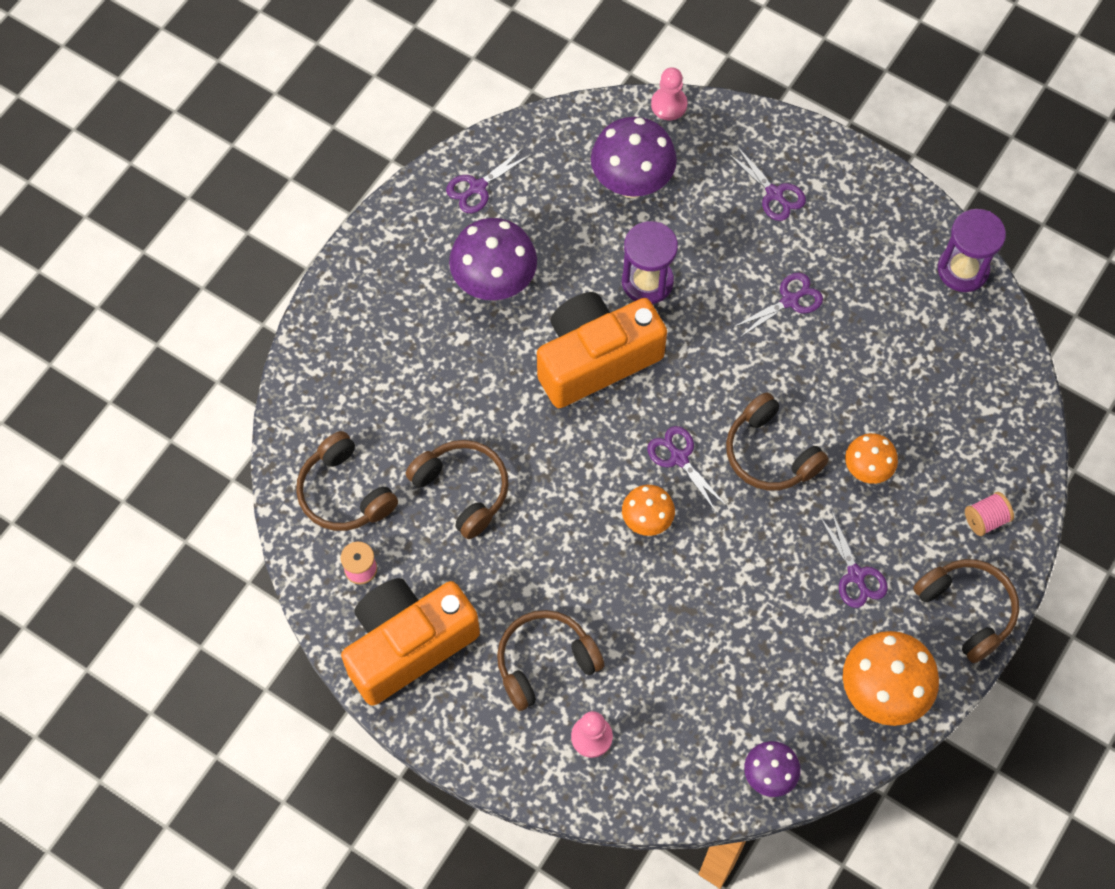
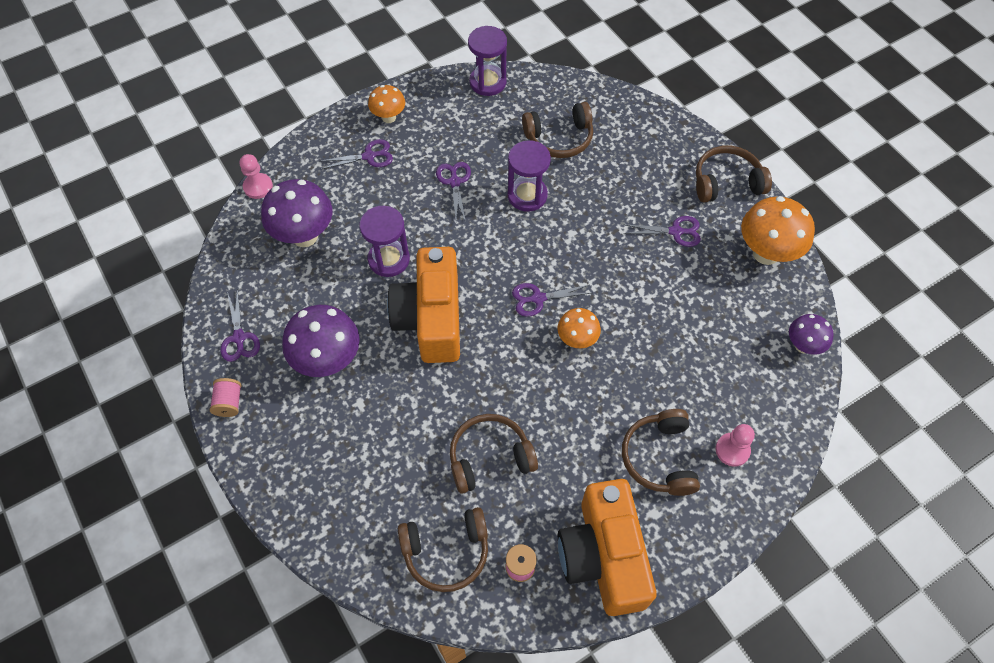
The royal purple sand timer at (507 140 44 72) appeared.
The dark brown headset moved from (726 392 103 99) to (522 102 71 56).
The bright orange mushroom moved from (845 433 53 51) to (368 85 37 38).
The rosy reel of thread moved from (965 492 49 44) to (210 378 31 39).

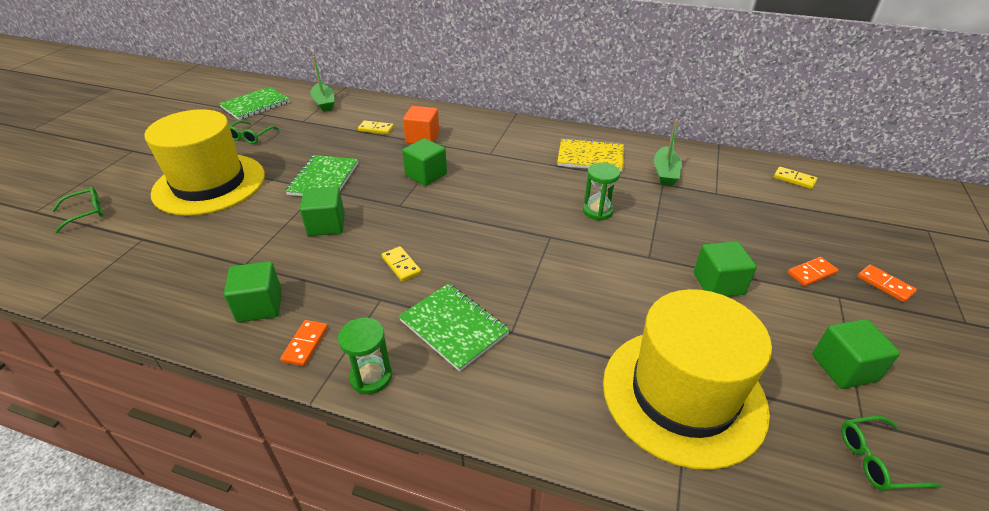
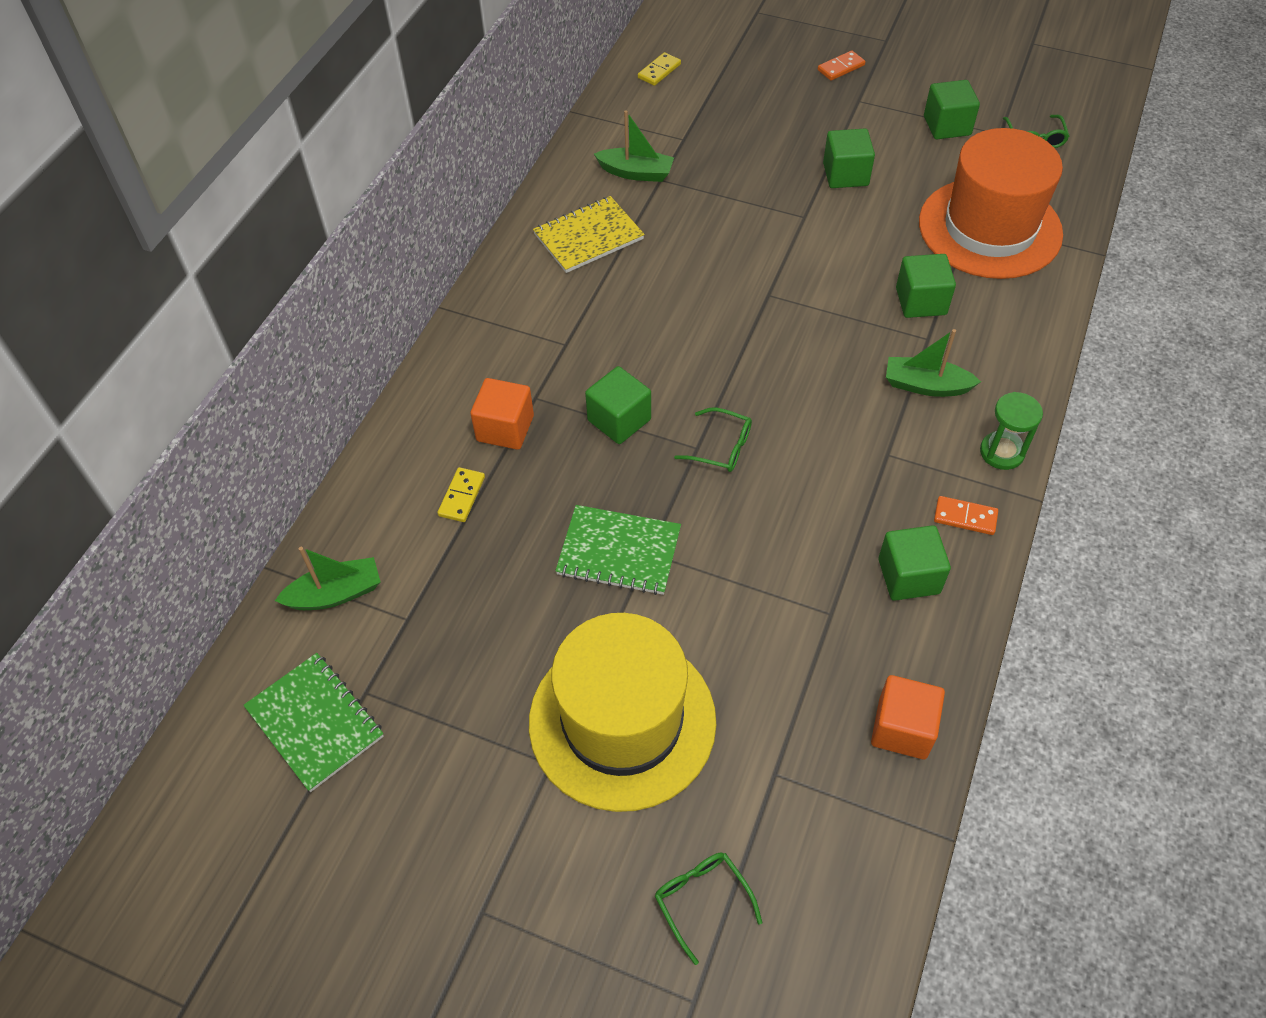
The bright yellow domino at (382 246 39 36) disappeared.
The emerald sand timer at (583 162 37 58) disappeared.
The bright orange domino at (788 257 51 29) disappeared.
The bright orange solid cube at (871 675 74 84) appeared.
The emerald spectacles moved from (230 120 49 24) to (674 407 78 65).
The emerald solid cube moved from (300 186 45 50) to (896 254 60 64).
The emerald notebook at (399 283 111 89) was replaced by the emerald sailboat at (886 329 95 68).
The bright yellow tall hat at (603 289 169 181) became the bright orange tall hat at (919 128 144 151).
The bright yellow notebook at (557 138 67 34) turned 45 degrees clockwise.

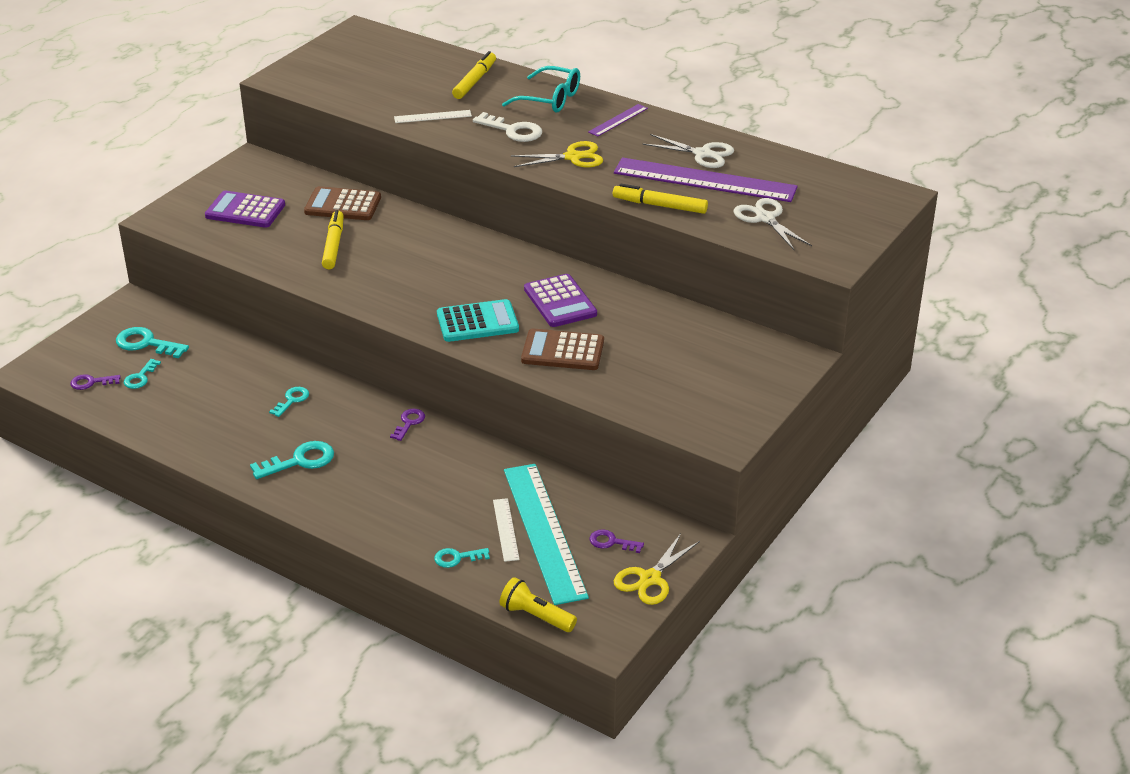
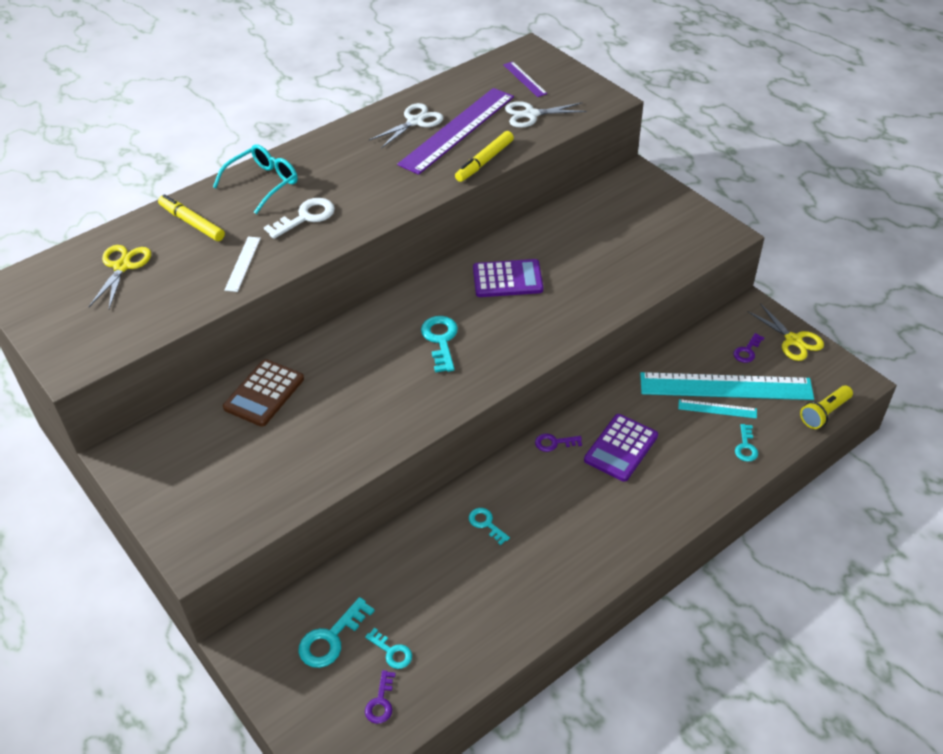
The bright yellow felt pen at (322 210 22 59) disappeared.
The aqua pocket calculator at (437 299 82 43) disappeared.
The dark brown pocket calculator at (521 329 83 41) disappeared.
The royal purple pocket calculator moved from (205 191 80 37) to (584 414 74 68).
The aqua latchkey moved from (250 441 84 38) to (421 316 37 57).
The bright yellow shears moved from (511 141 92 26) to (89 245 62 64).
The royal purple ruler moved from (588 104 60 32) to (503 61 45 36).
The snow-white ruler at (493 498 27 64) became the aqua ruler at (678 399 79 20).
The royal purple latchkey at (390 409 35 32) turned 45 degrees counterclockwise.

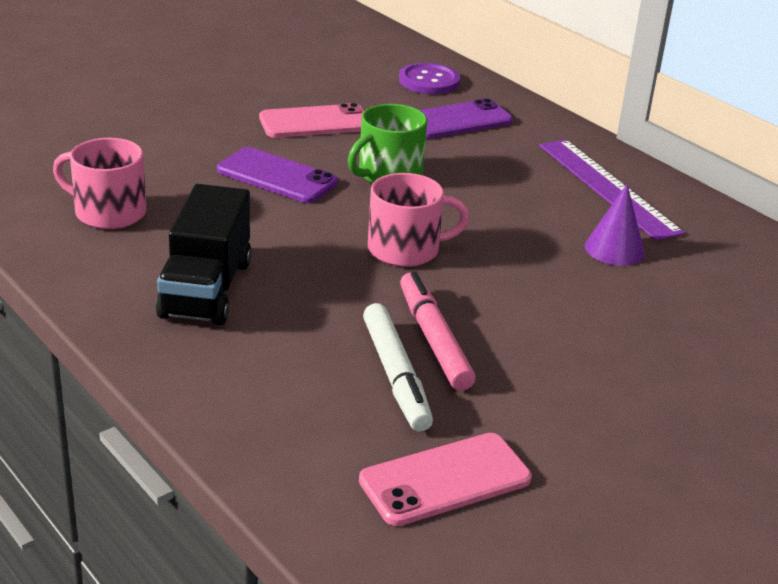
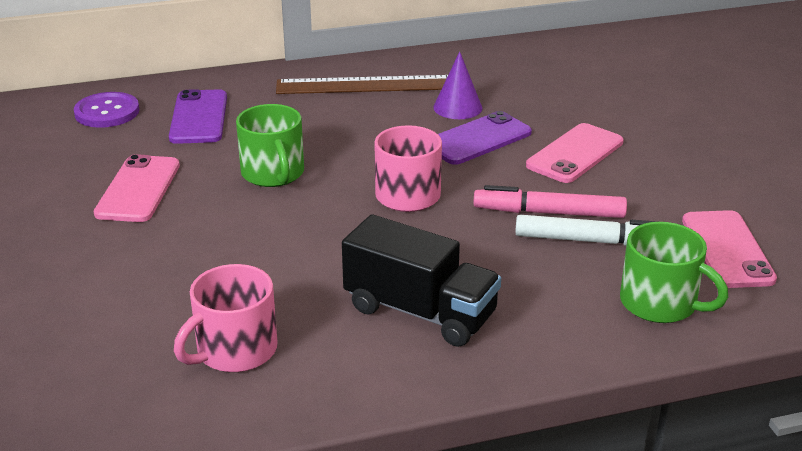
The rosy smartphone at (526 123 98 60) appeared.
The emerald tea mug at (620 222 108 101) appeared.
The royal purple smartphone moved from (217 147 121 56) to (438 111 94 54).
The royal purple ruler at (539 140 146 101) became the dark brown ruler at (276 75 172 19).

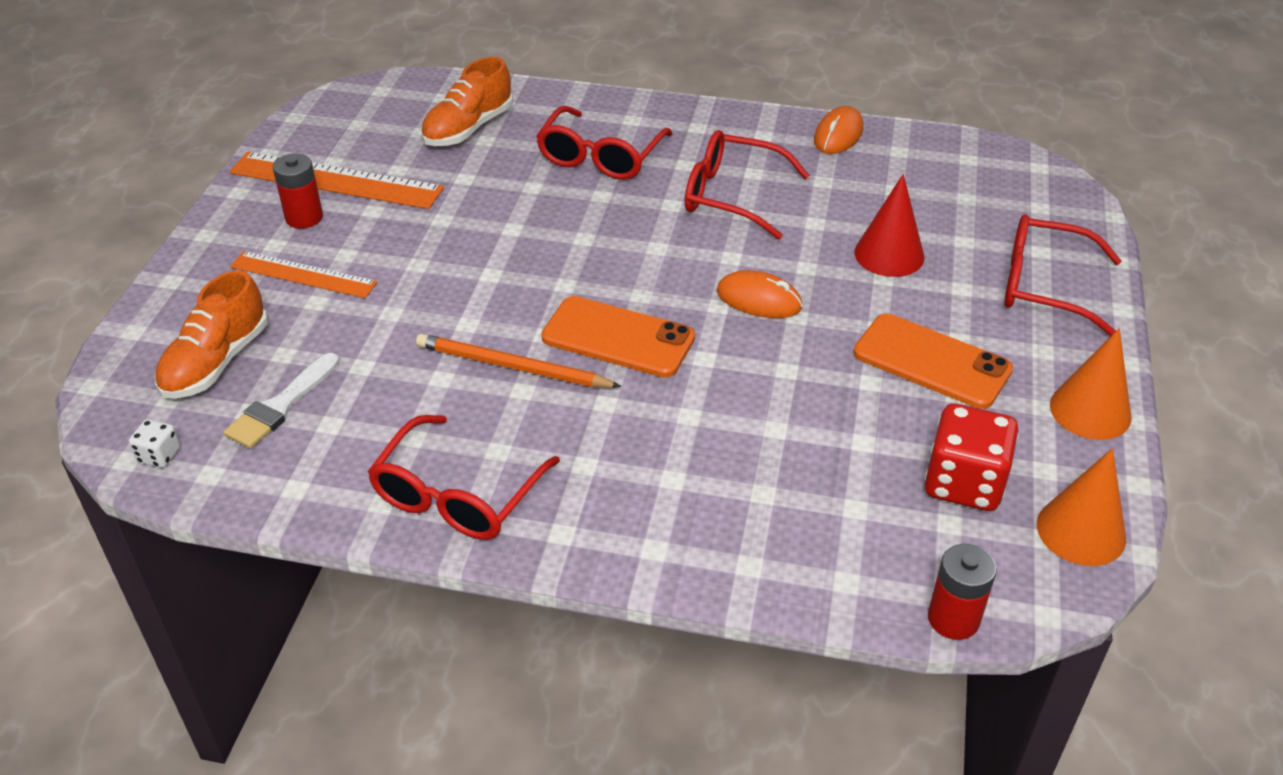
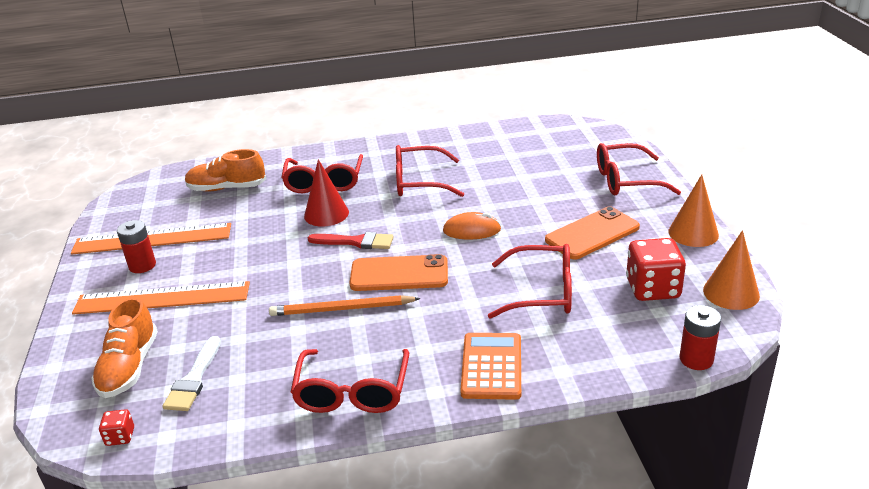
The bright orange computer mouse at (814 106 49 48) disappeared.
The crimson brush at (308 232 86 17) appeared.
The bright orange pocket calculator at (460 333 61 67) appeared.
The crimson spectacles at (488 244 84 75) appeared.
The crimson cone shape moved from (854 174 70 103) to (304 159 45 68).
The snow-white game die at (129 419 51 49) became the crimson game die at (99 409 35 37).
The bright orange sneaker at (421 57 92 89) turned 75 degrees clockwise.
The bright orange smartphone at (853 314 160 95) turned 45 degrees counterclockwise.
The bright orange ruler at (230 251 147 47) changed to 1.56 times the size.

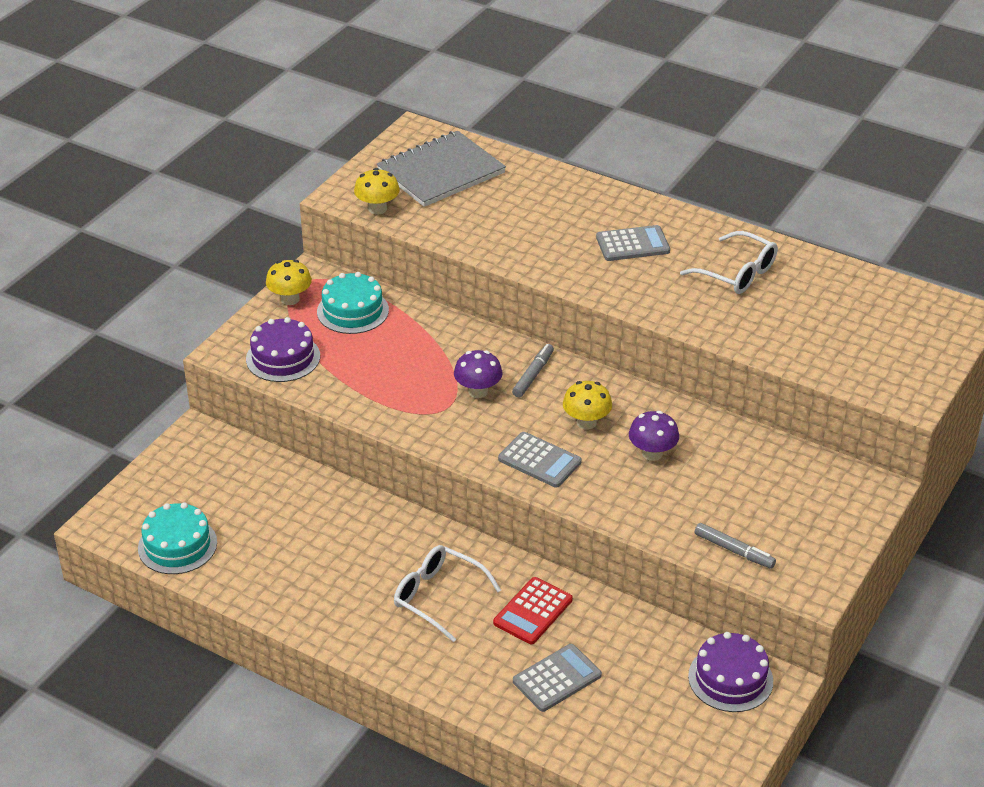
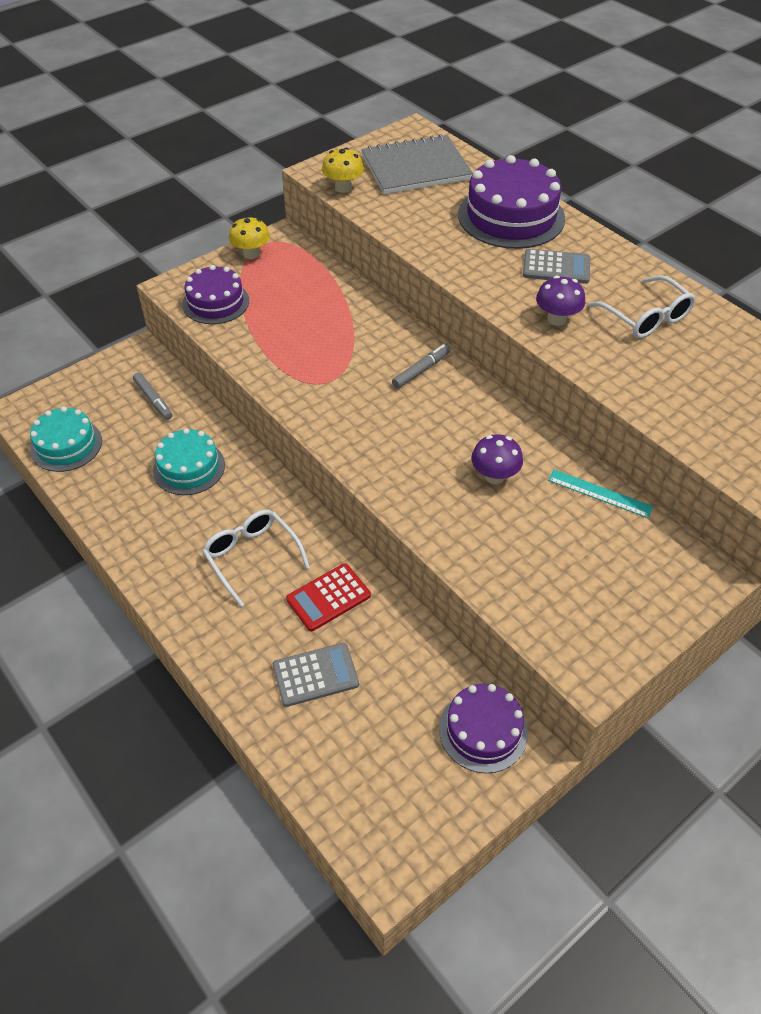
The gray pocket calculator at (498 432 84 56) disappeared.
The bright yellow mushroom at (563 381 49 49) disappeared.
The royal purple gateau at (458 155 107 94) appeared.
The aqua ruler at (548 469 105 49) appeared.
The aqua gateau moved from (317 272 72 62) to (153 428 72 67).
The royal purple mushroom moved from (454 350 48 48) to (536 276 49 50).
The gray felt pen moved from (695 523 81 46) to (133 372 39 48).

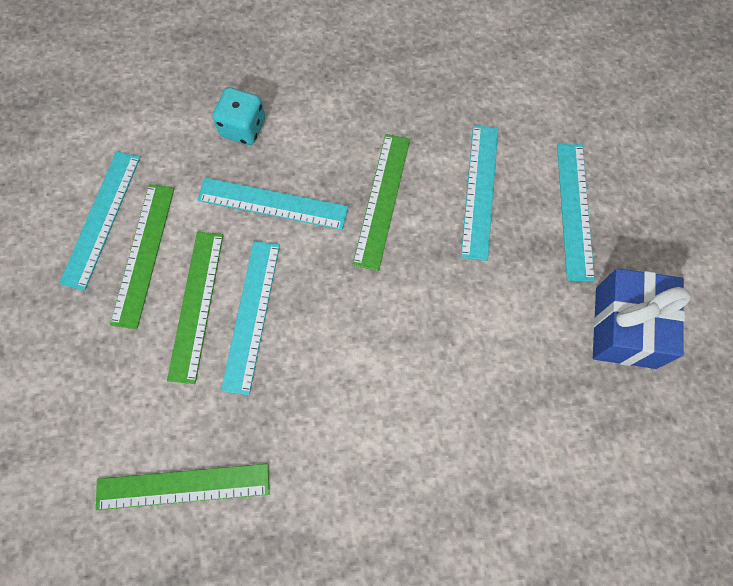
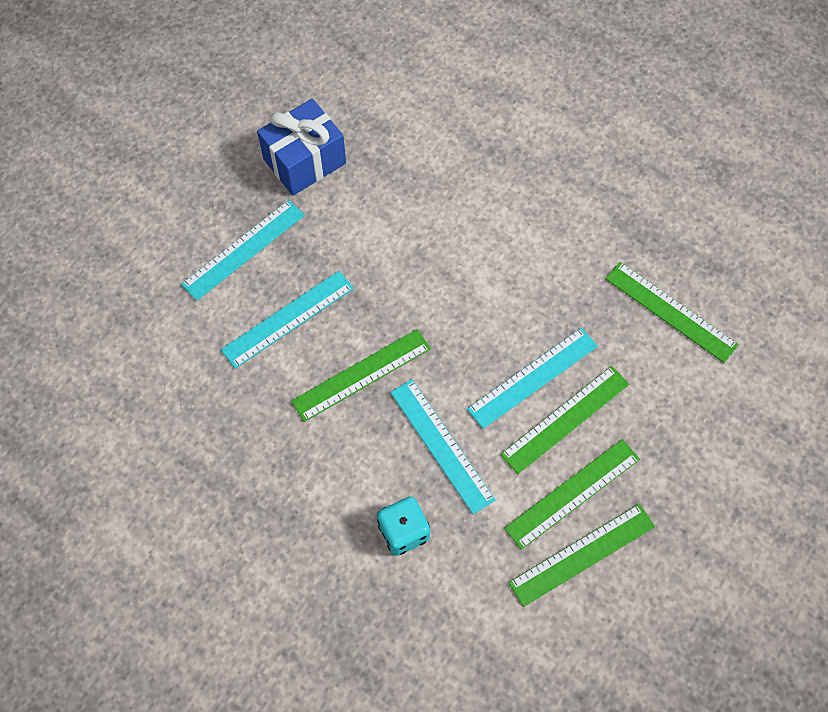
The aqua ruler at (59 151 81 140) became the emerald ruler at (508 504 147 103).

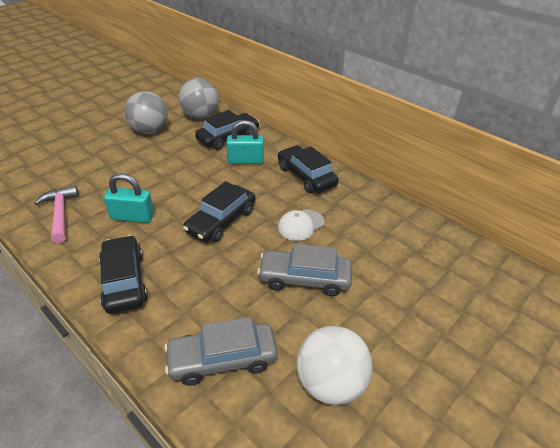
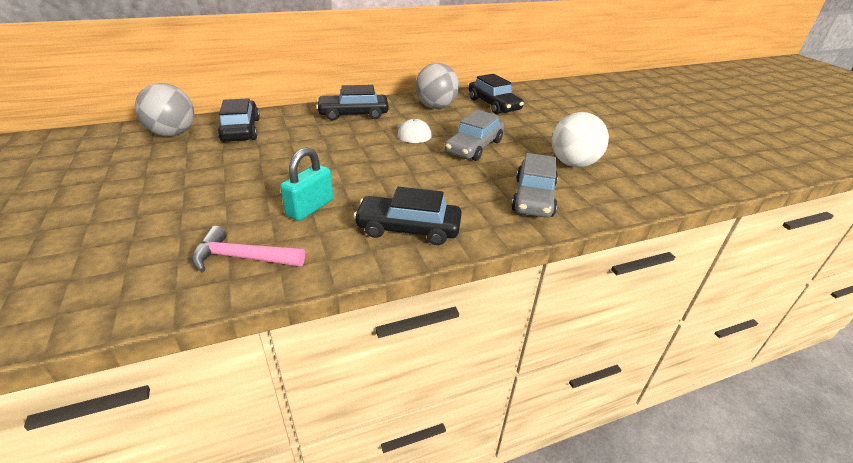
The aqua padlock at (226 120 38 44) disappeared.
The gray ball moved from (125 91 43 43) to (416 63 43 46).
The ebony automobile moved from (183 181 73 61) to (468 74 56 40).

